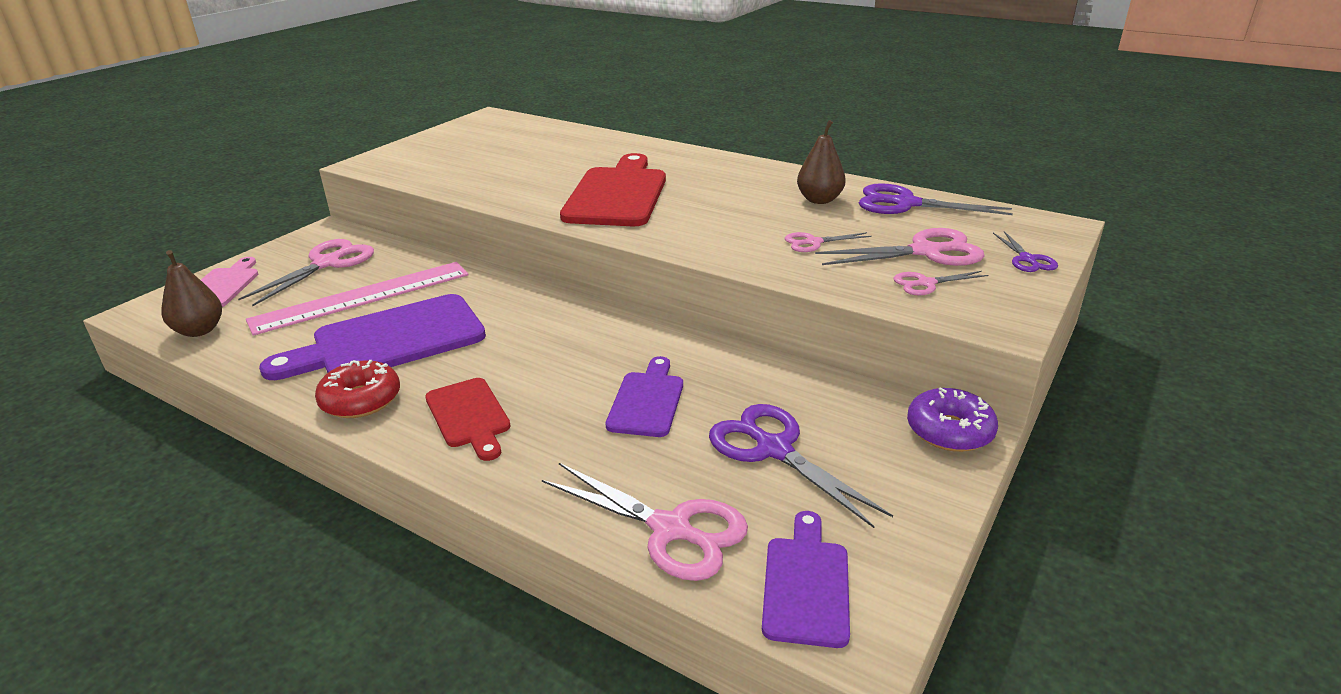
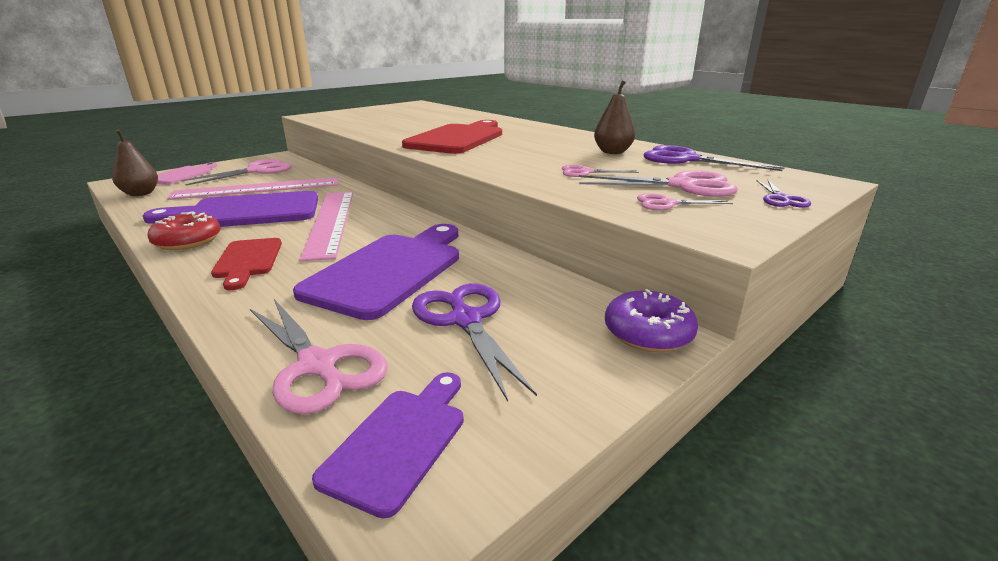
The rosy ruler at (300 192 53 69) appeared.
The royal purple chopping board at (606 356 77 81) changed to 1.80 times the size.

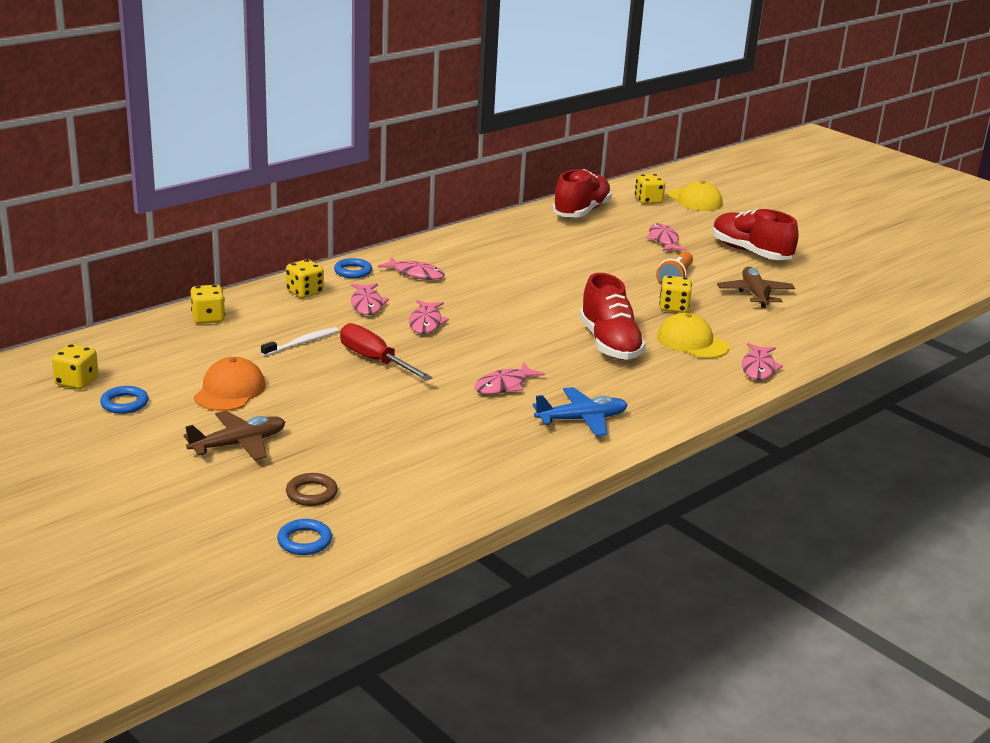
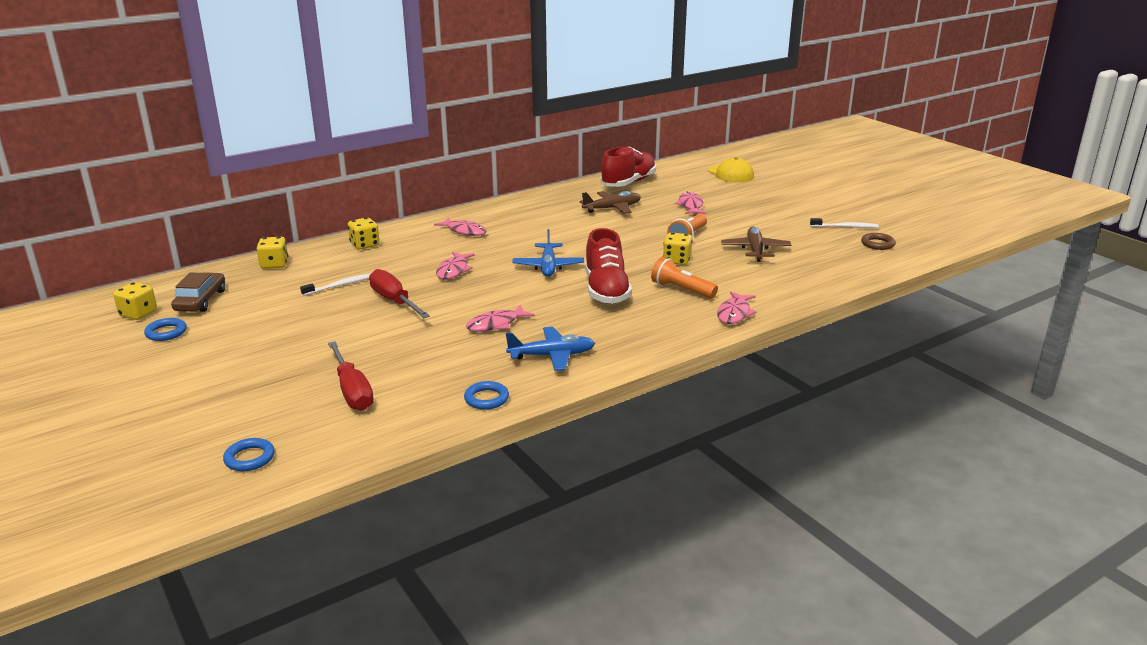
The bright orange peaked cap at (194 357 71 54) disappeared.
The rosy fish at (351 283 38 32) disappeared.
The bright yellow game die at (635 174 30 30) disappeared.
The crimson sneaker at (712 209 86 51) disappeared.
The dark brown automobile at (171 272 54 40) appeared.
The crimson flat screwdriver at (328 341 46 70) appeared.
The blue plane at (512 229 72 48) appeared.
The snow-white dental brush at (810 218 69 10) appeared.
The dark brown plane moved from (183 411 102 50) to (579 191 62 23).
The dark brown torus moved from (286 473 52 33) to (861 233 35 17).
The blue torus moved from (334 258 38 20) to (464 381 45 29).
The bright yellow peaked cap at (657 313 72 45) was replaced by the bright orange flashlight at (651 257 67 42).

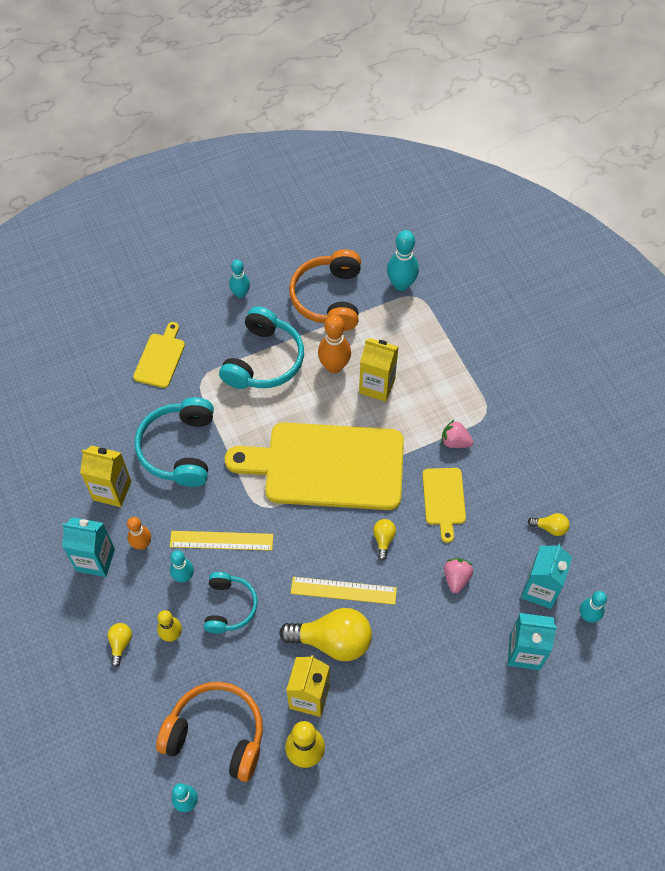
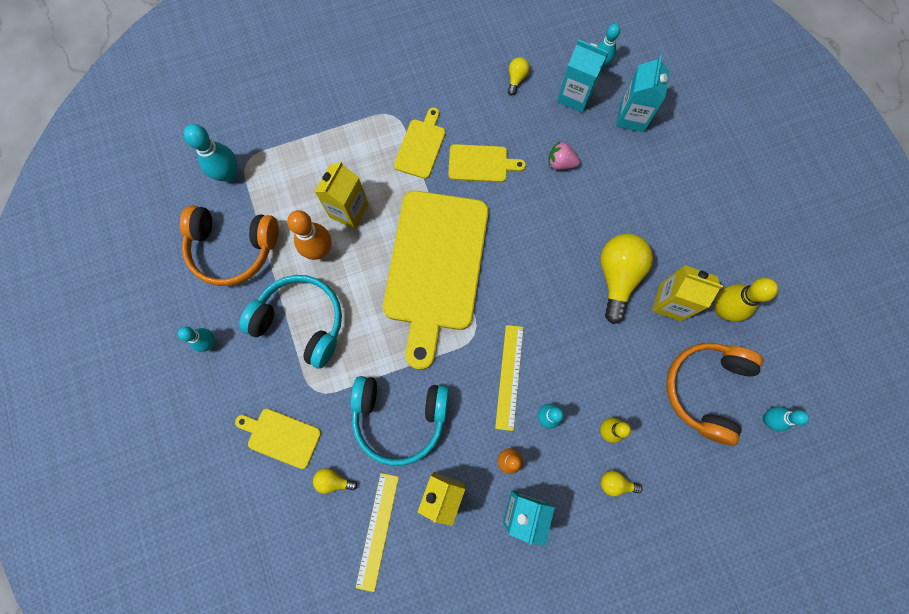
The aqua headset at (204 572 54 61) disappeared.
The bright yellow ruler moved from (291 577 106 28) to (356 473 43 119).
The bright yellow lightbulb moved from (373 519 23 42) to (313 468 45 26).
The rosy toy strawberry at (441 419 33 29) was replaced by the bright yellow chopping board at (394 107 52 72).

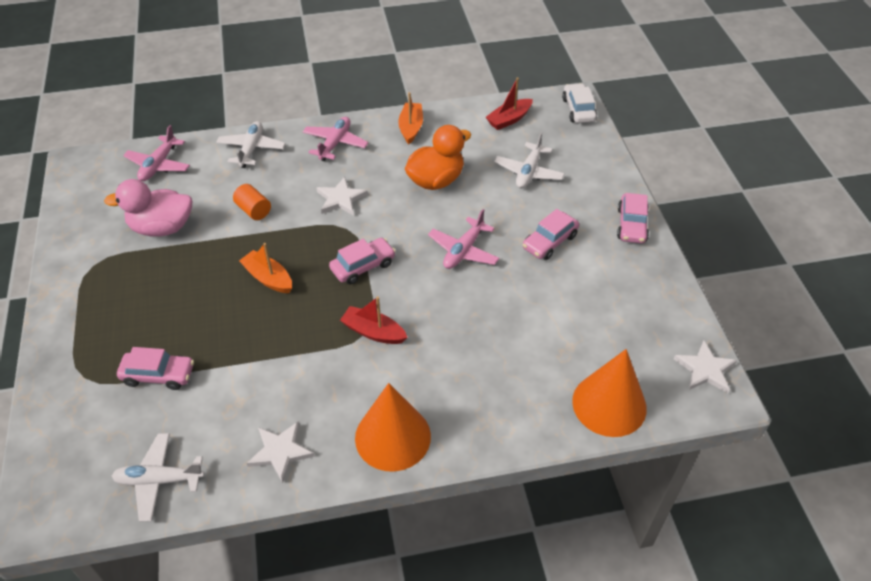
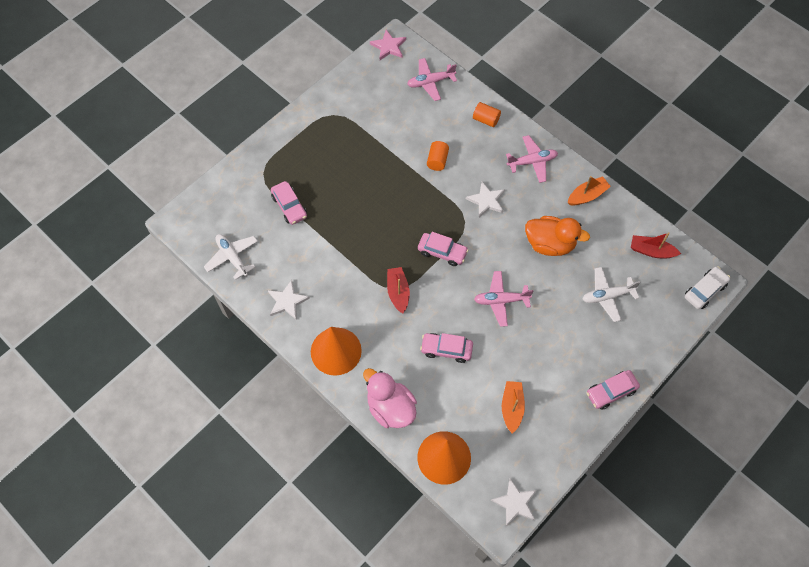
The rosy star shape at (370 30 36 30) appeared.
The rosy duck moved from (104 179 88 58) to (363 368 54 60).
The bright orange sailboat moved from (239 243 53 50) to (502 381 23 53).
The rosy automobile moved from (523 209 56 51) to (420 333 53 30).
The snow-white plane at (216 121 69 47) was replaced by the bright orange cylinder shape at (473 102 28 25).

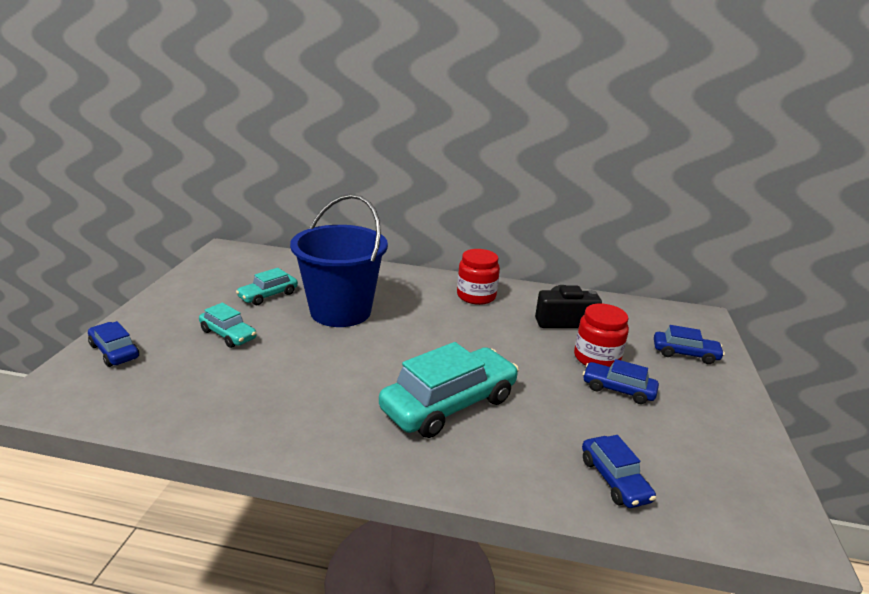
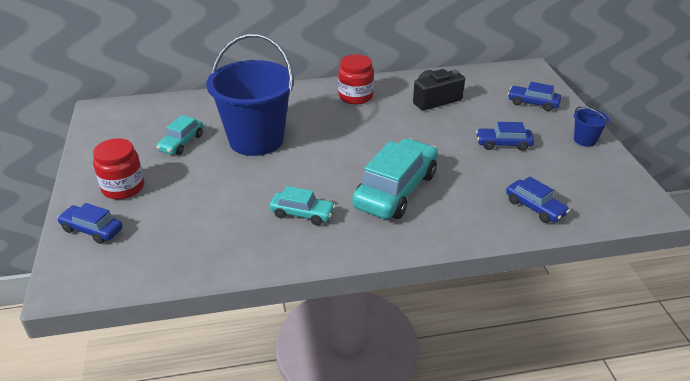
The blue pail at (574 106 35 41) appeared.
The aqua automobile moved from (199 303 58 45) to (270 186 66 39).
The crimson jam jar moved from (574 303 55 64) to (93 138 51 62).
The blue automobile at (654 325 71 39) turned 150 degrees counterclockwise.

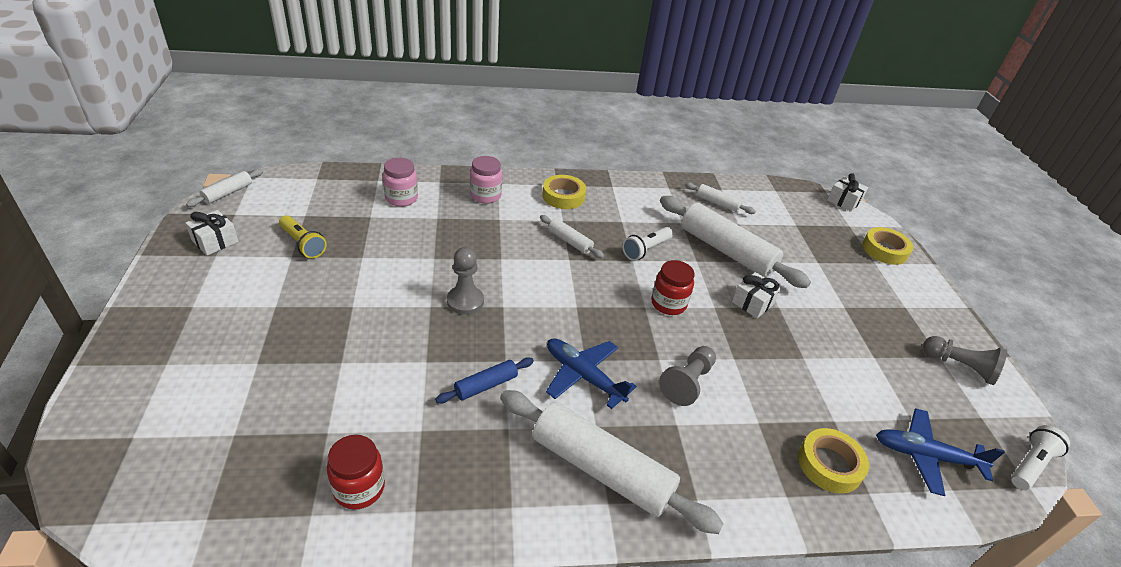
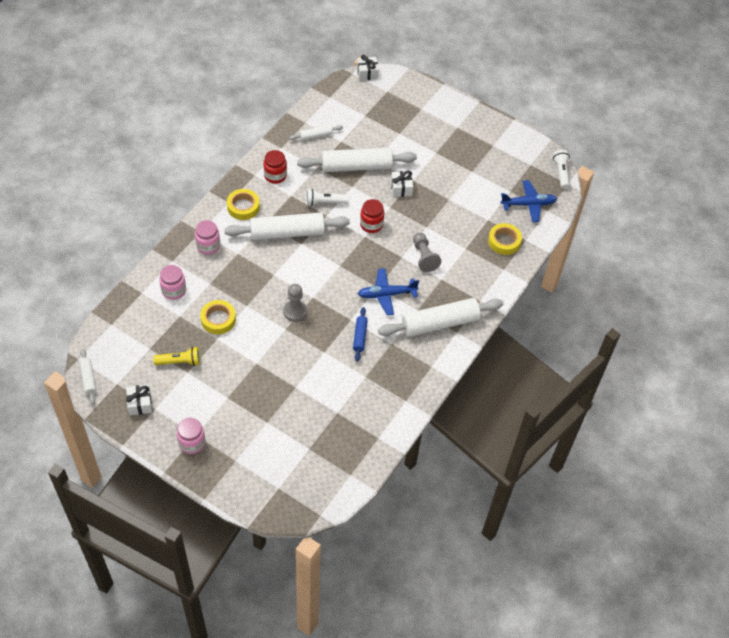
The gray chess pawn at (923 336 84 49) disappeared.
The rosy jam jar at (177 418 28 36) appeared.
The crimson jam jar moved from (327 435 58 75) to (264 150 23 34).
The bright yellow tape moved from (862 227 51 38) to (200 300 36 34).
The snow-white flashlight at (622 227 51 34) turned 90 degrees clockwise.
The blue plane at (876 408 129 88) turned 150 degrees counterclockwise.
The snow-white dough roller at (540 215 64 43) changed to 2.10 times the size.

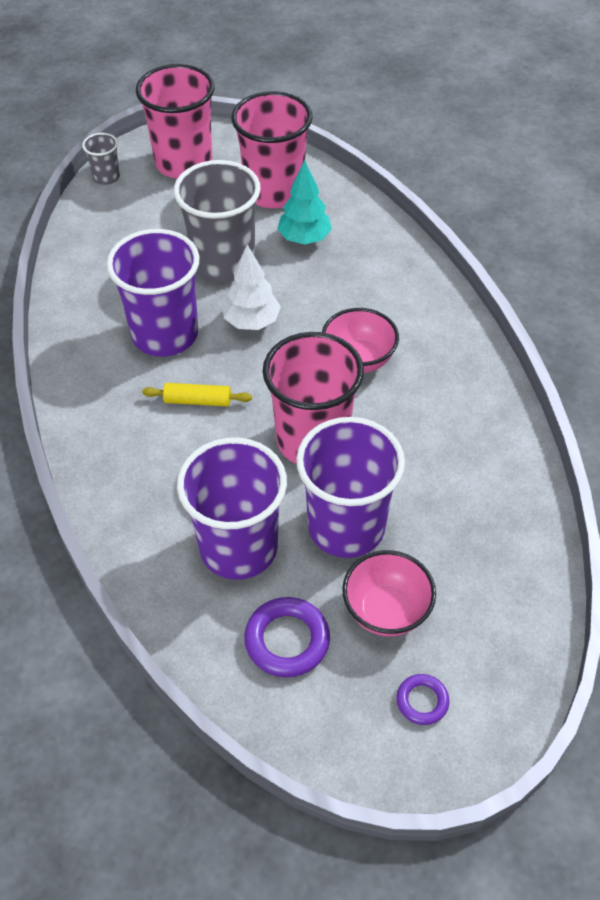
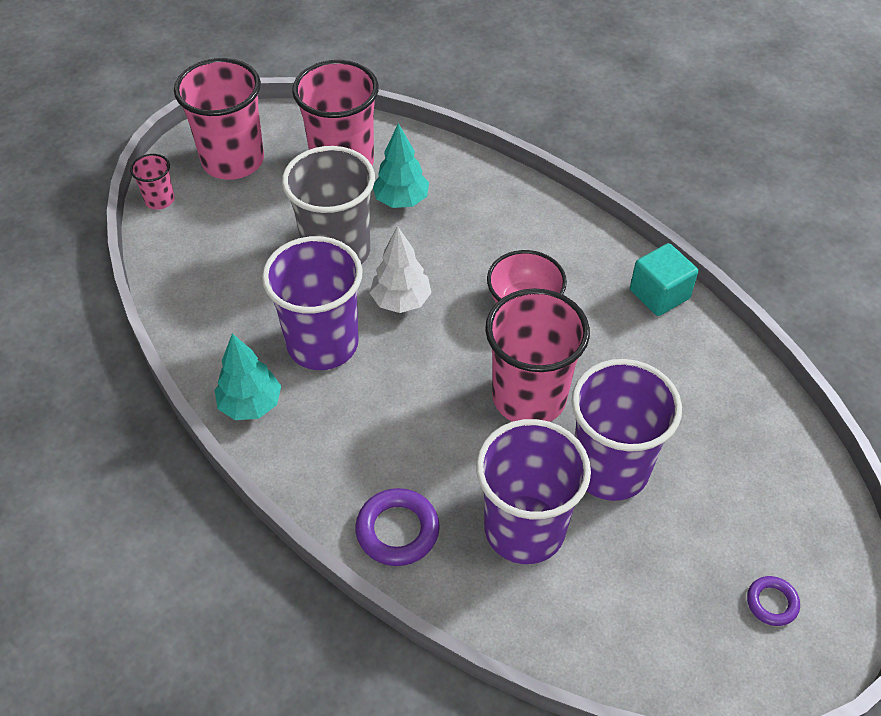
The bright yellow dough roller at (142 383 110 23) disappeared.
The rosy bowl at (342 550 94 86) disappeared.
The aqua toy tree at (215 333 66 87) appeared.
The aqua solid cube at (630 243 68 73) appeared.
The royal purple torus moved from (244 597 86 80) to (355 488 85 78).
The gray beaker at (82 133 38 52) became the rosy beaker at (130 154 45 56).

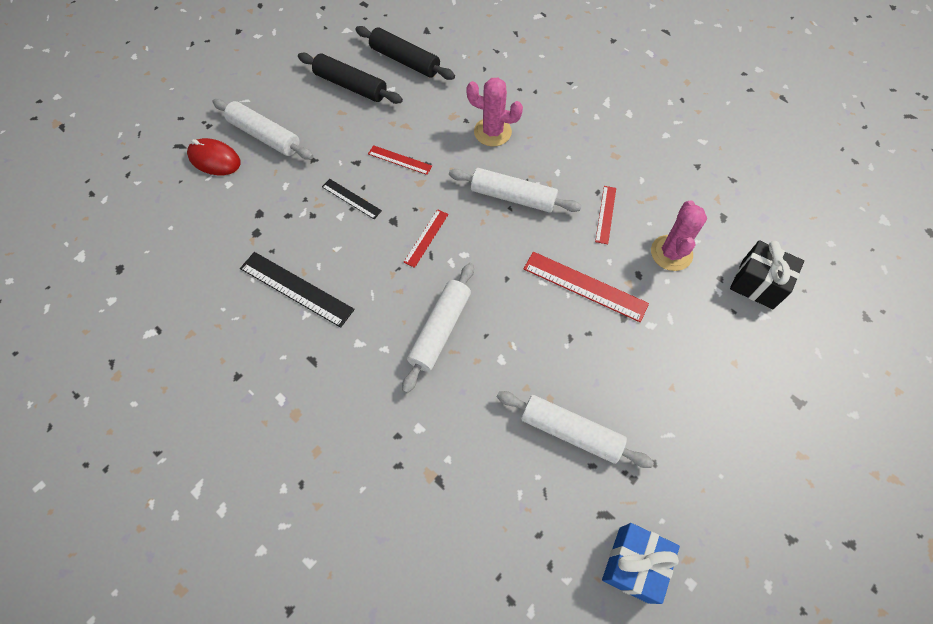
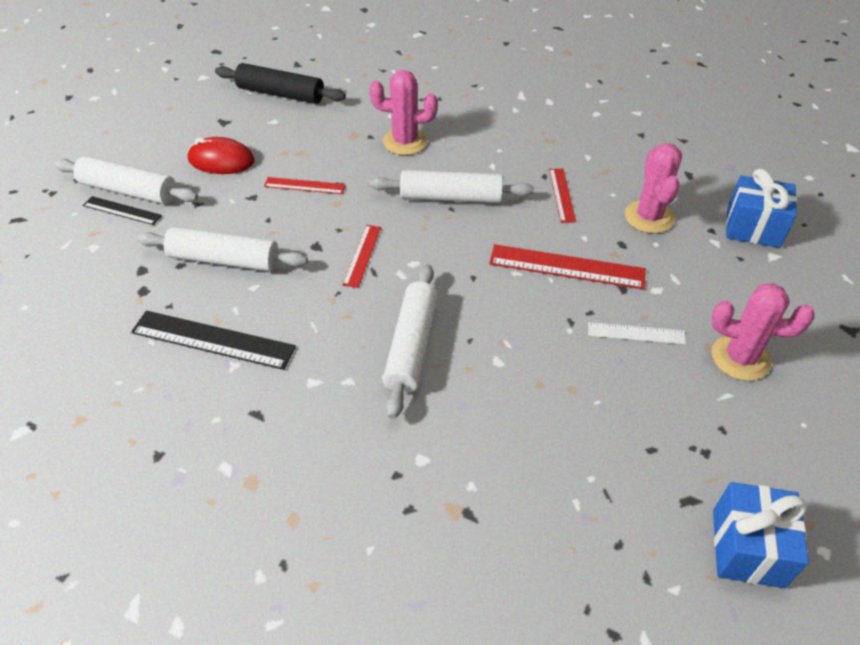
The ebony dough roller at (298 53 105 51) disappeared.
The snow-white ruler at (588 322 98 22) appeared.
The rosy prickly plant at (711 283 104 98) appeared.
The crimson computer mouse moved from (187 138 54 37) to (188 137 67 37).
The ebony ruler moved from (322 179 60 40) to (83 196 79 29).
The snow-white dough roller moved from (497 391 157 77) to (137 227 171 45).
The ebony present at (730 240 74 69) became the blue present at (726 169 71 79).

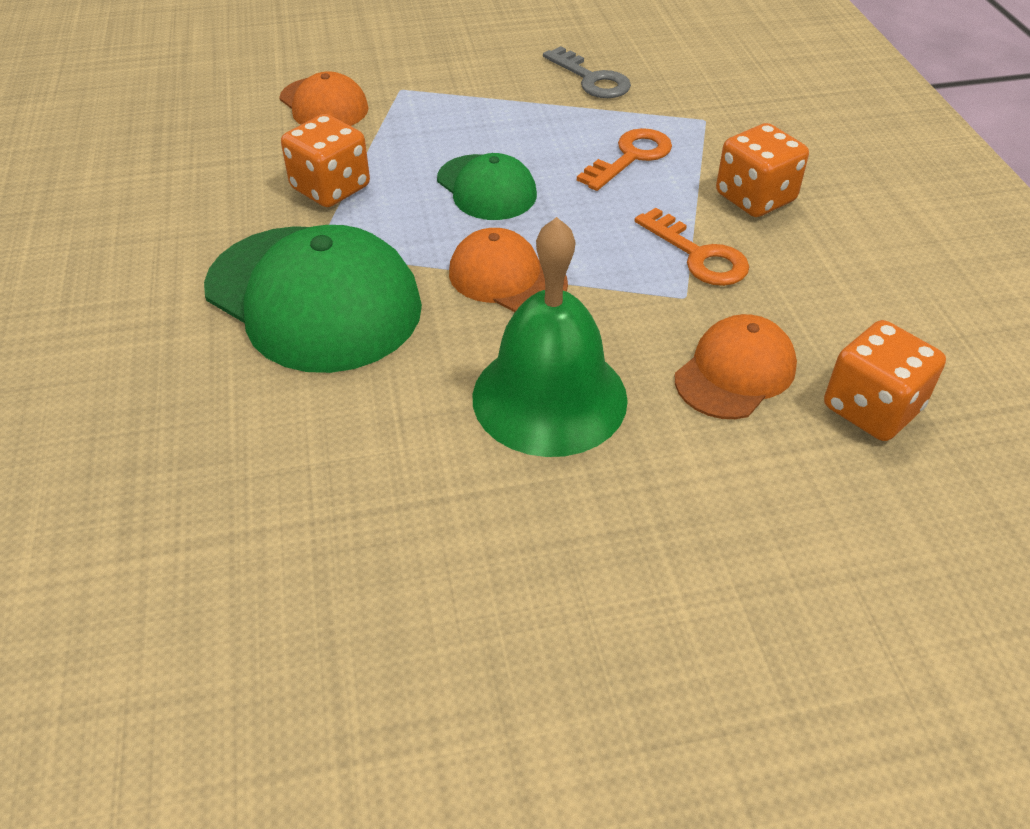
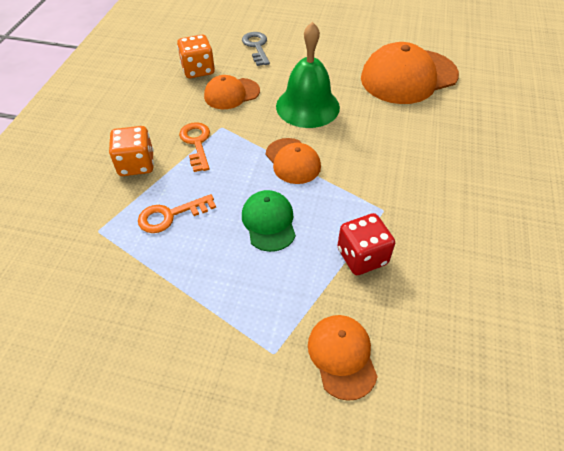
The emerald peaked cap at (204 225 218 148) disappeared.
The bright orange peaked cap at (361 42 98 62) appeared.
The gray latchkey moved from (543 46 88 52) to (242 32 28 34).
The bright orange game die at (281 114 89 93) became the crimson game die at (337 213 58 62).

